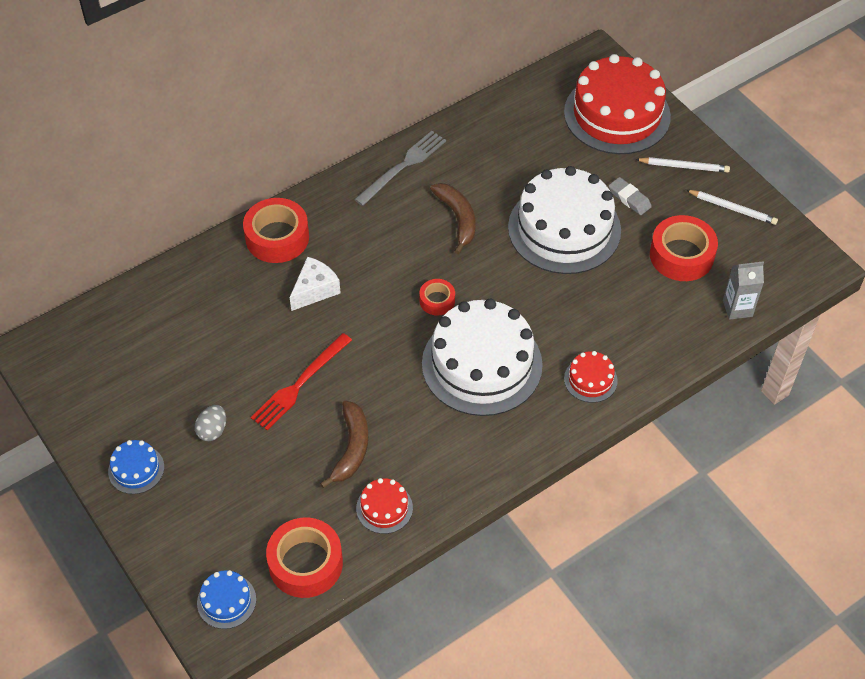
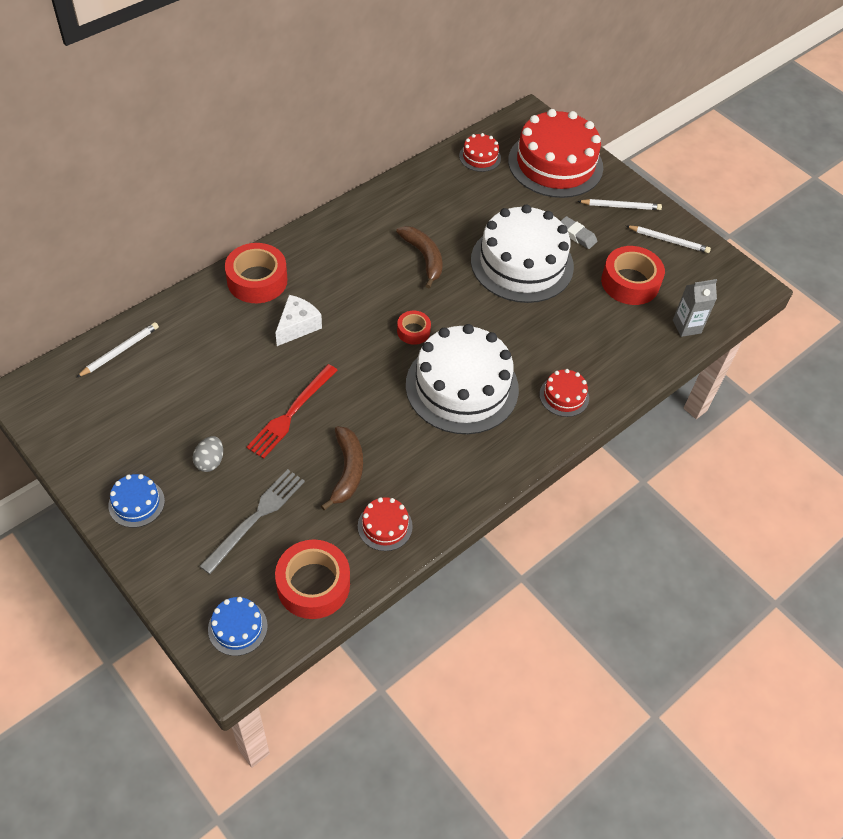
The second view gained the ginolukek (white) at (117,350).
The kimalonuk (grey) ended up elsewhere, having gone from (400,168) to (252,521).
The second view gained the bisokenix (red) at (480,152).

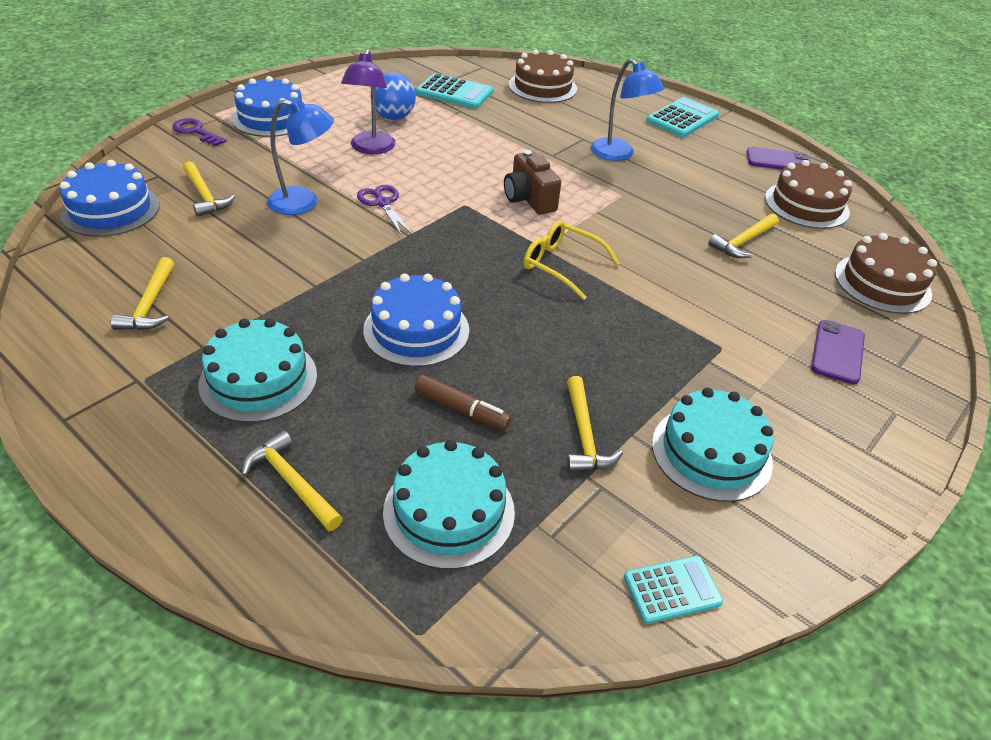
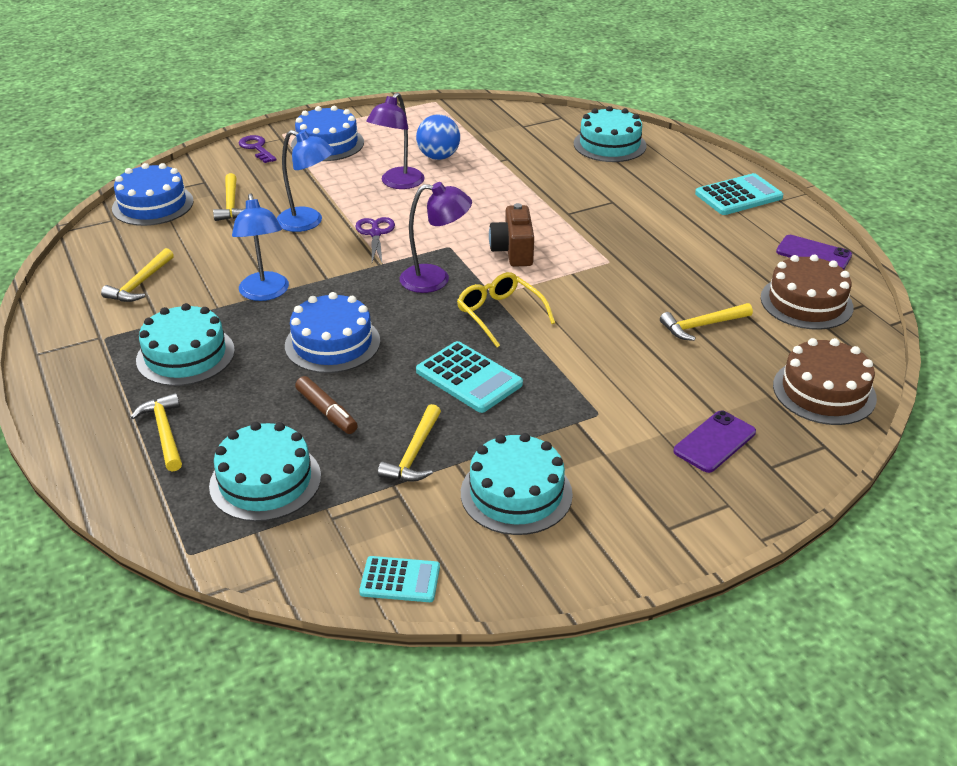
The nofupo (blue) ended up elsewhere, having gone from (627,110) to (260,247).
The second view gained the nofupo (purple) at (436,237).
The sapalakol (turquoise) ended up elsewhere, having gone from (454,91) to (469,377).
What was the bisokenix (brown) at (543,76) turned into the bisokenix (turquoise) at (610,134).

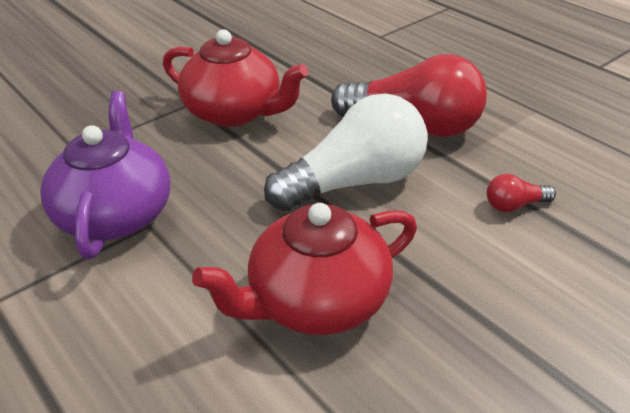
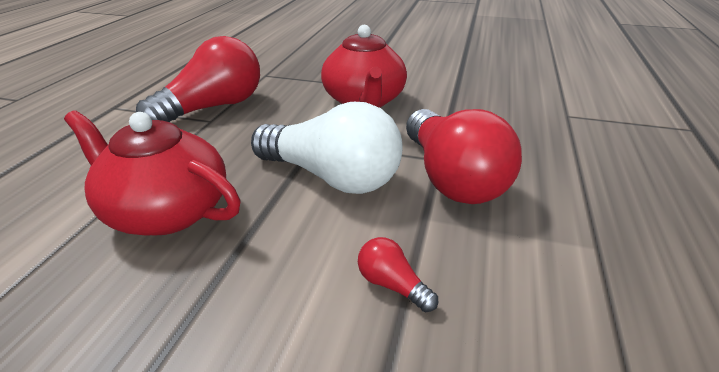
Where the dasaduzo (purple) stood at (105,175), the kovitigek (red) came to stand at (198,79).

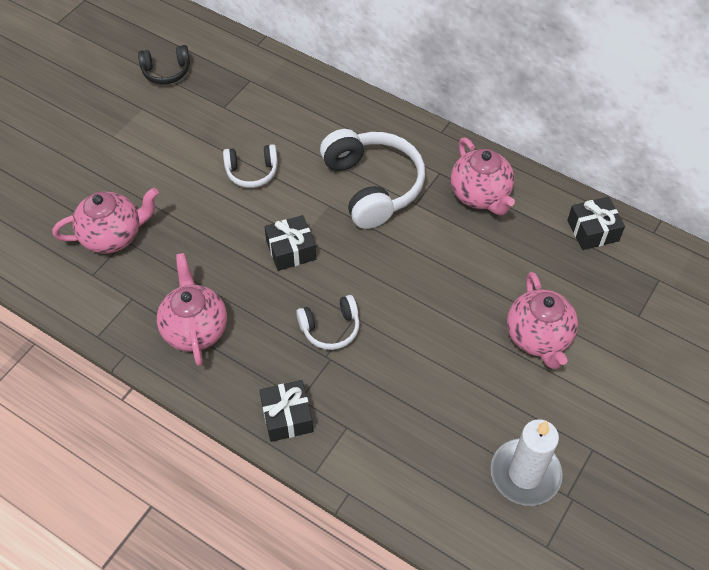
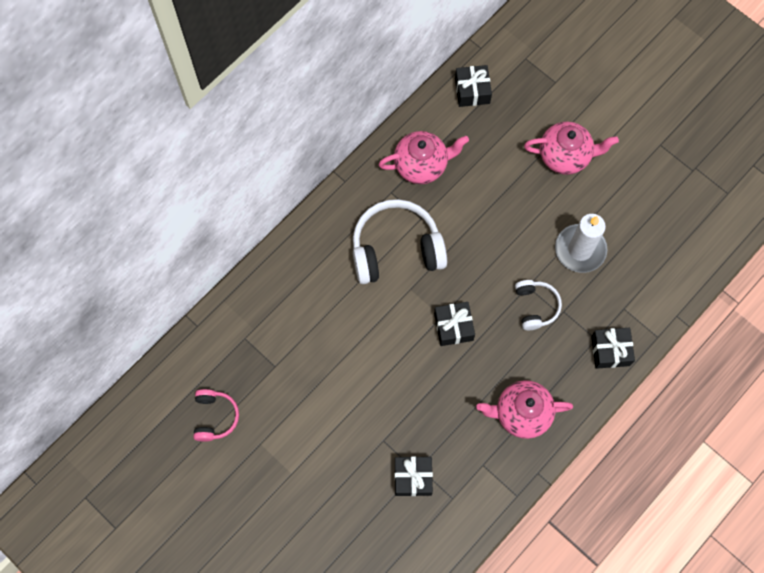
What was the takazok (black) at (164,65) turned into the takazok (pink) at (216,415).
Where the dasaduzo (pink) stood at (105,220), the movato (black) came to stand at (413,476).
The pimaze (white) ended up elsewhere, having gone from (527,462) to (581,243).
The second view lost the takazok (white) at (250,166).

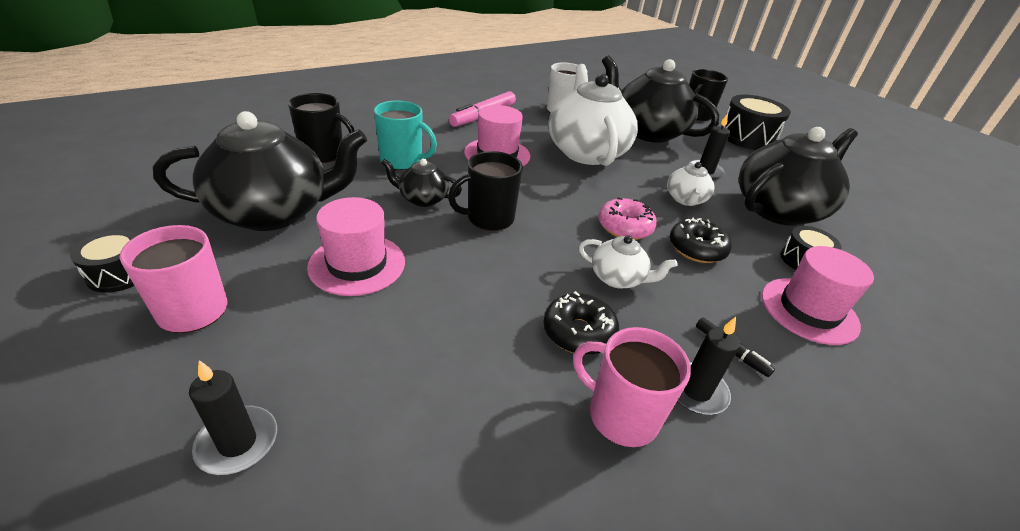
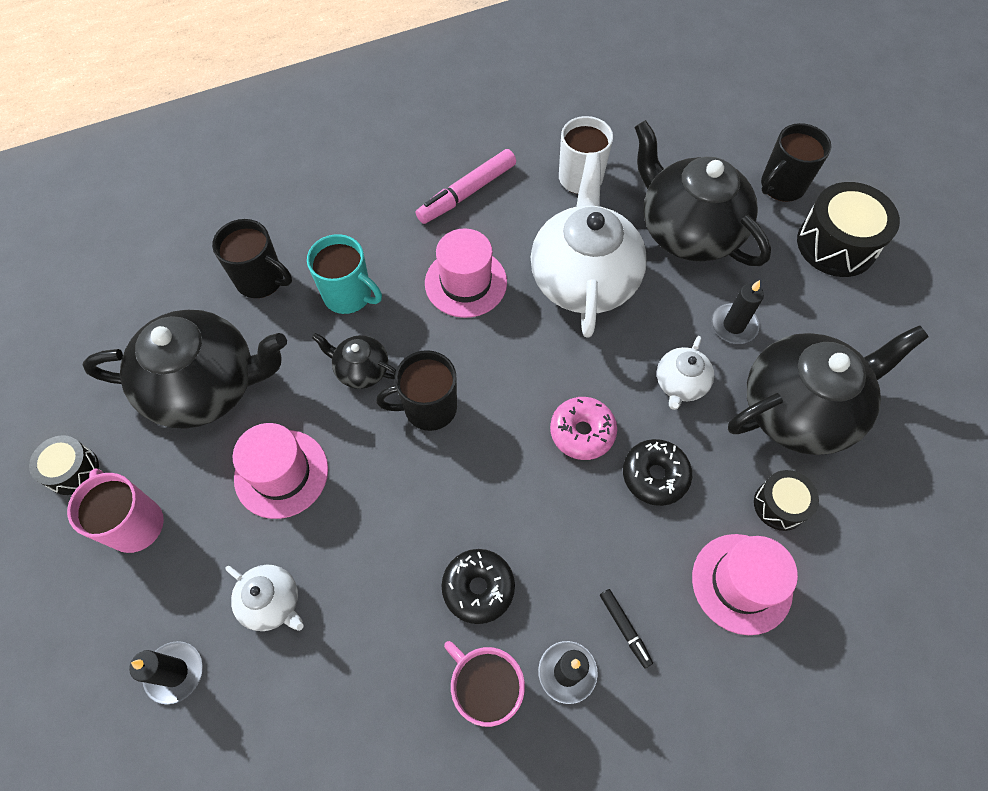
The dasaduzo (white) ended up elsewhere, having gone from (628,262) to (265,598).

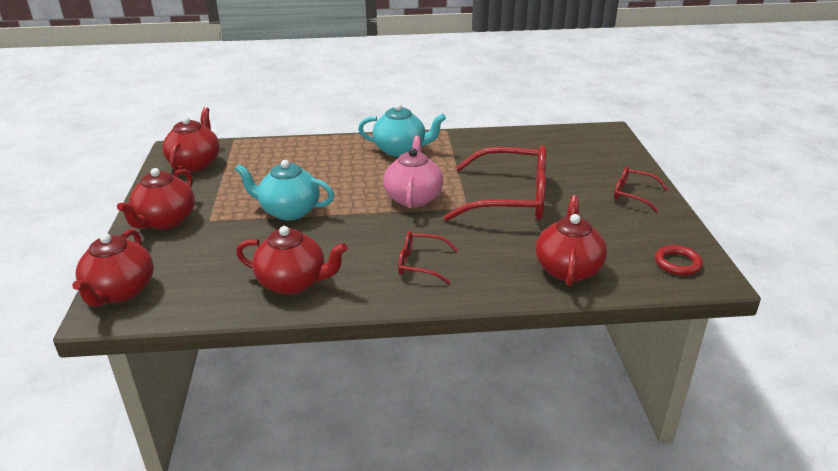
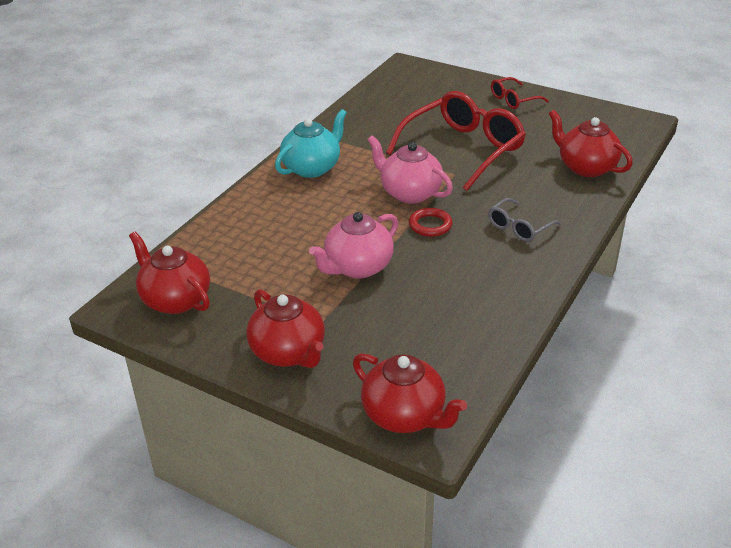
What was the dasaduzo (turquoise) at (284,190) turned into the dasaduzo (pink) at (353,245).
The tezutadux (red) ended up elsewhere, having gone from (679,260) to (430,222).
What was the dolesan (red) at (428,257) turned into the dolesan (grey) at (524,220).
The second view lost the dasaduzo (red) at (292,260).

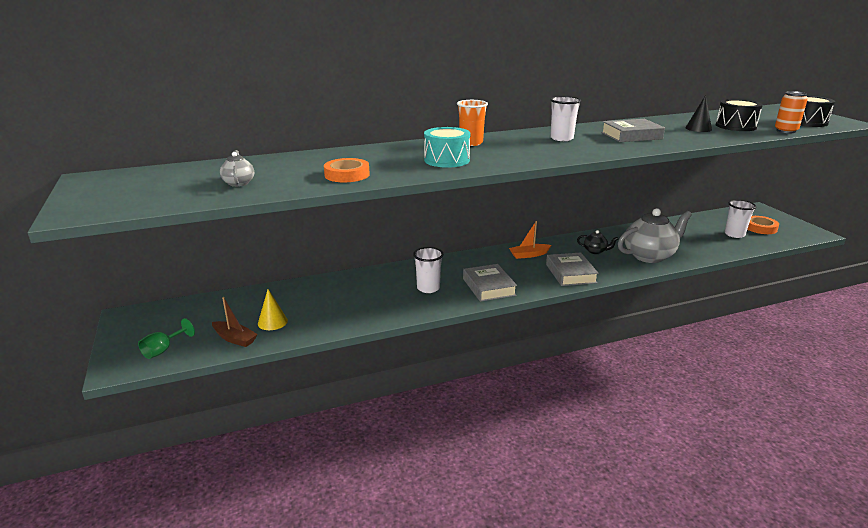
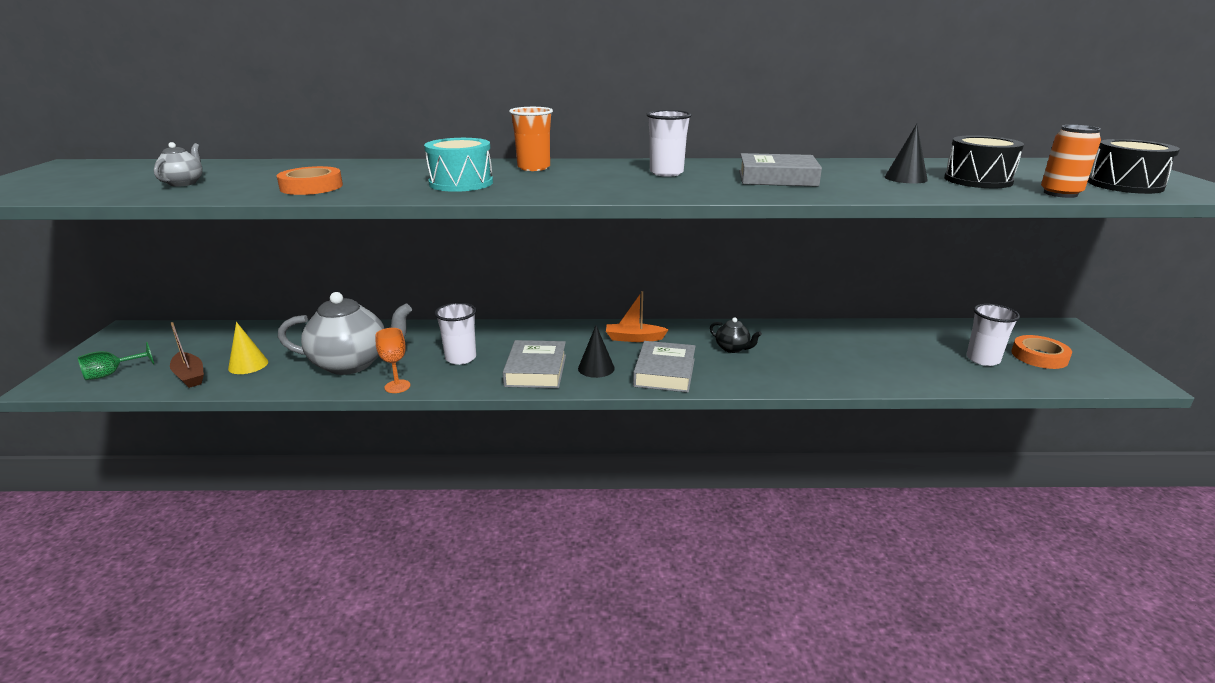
The dasaduzo (grey) ended up elsewhere, having gone from (655,235) to (345,333).
The second view gained the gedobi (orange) at (393,360).
The second view gained the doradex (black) at (596,352).

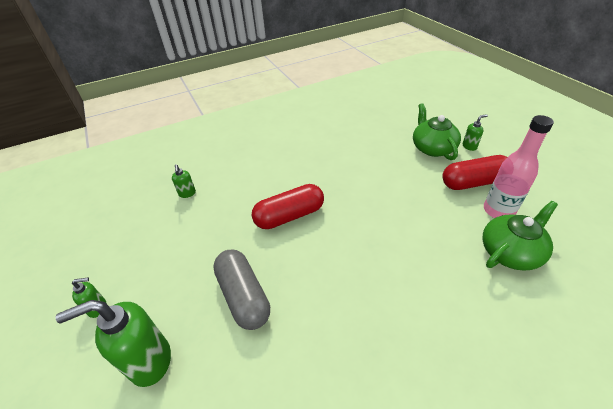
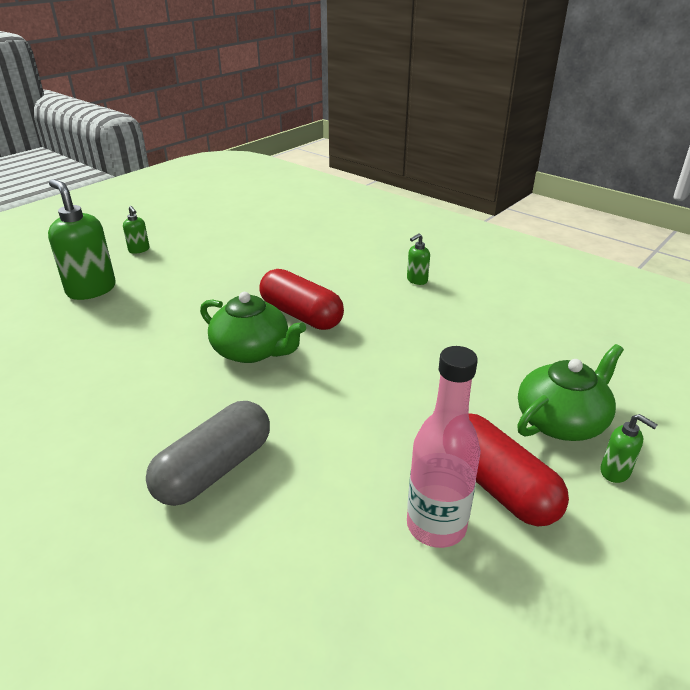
The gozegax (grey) ended up elsewhere, having gone from (241,289) to (208,453).
The dasaduzo (green) ended up elsewhere, having gone from (520,235) to (253,327).
The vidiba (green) ended up elsewhere, having gone from (184,181) to (418,259).

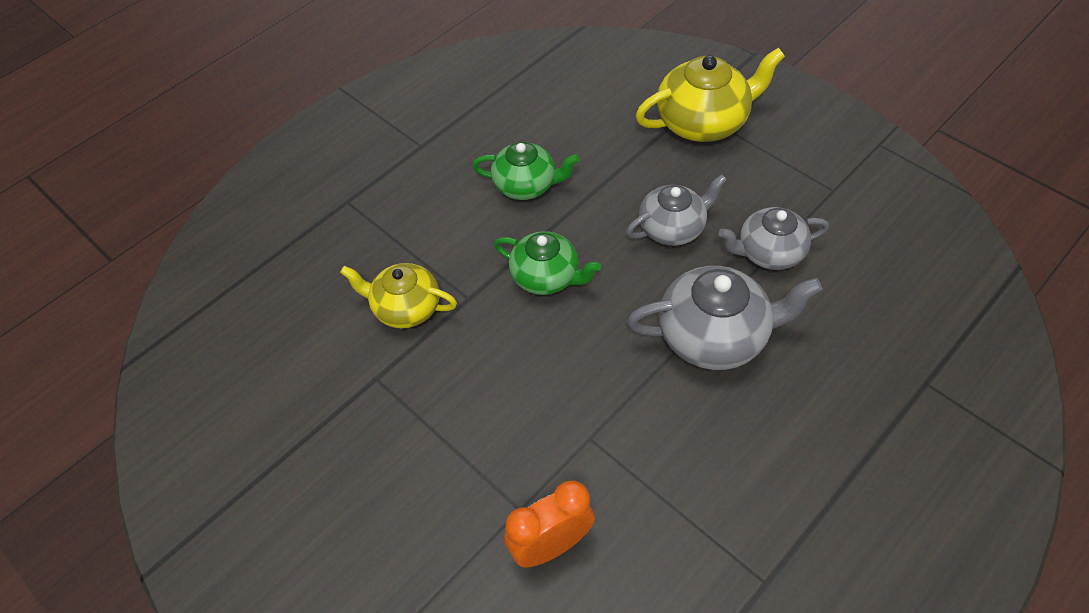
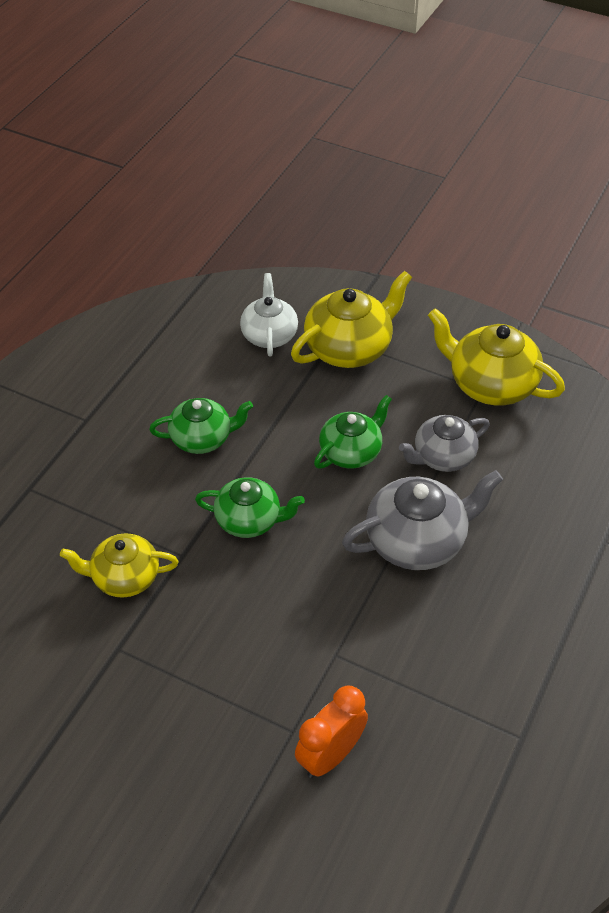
The second view gained the dasaduzo (white) at (269,314).
What was the dasaduzo (grey) at (676,210) turned into the dasaduzo (green) at (353,432).
The second view gained the dasaduzo (yellow) at (496,356).

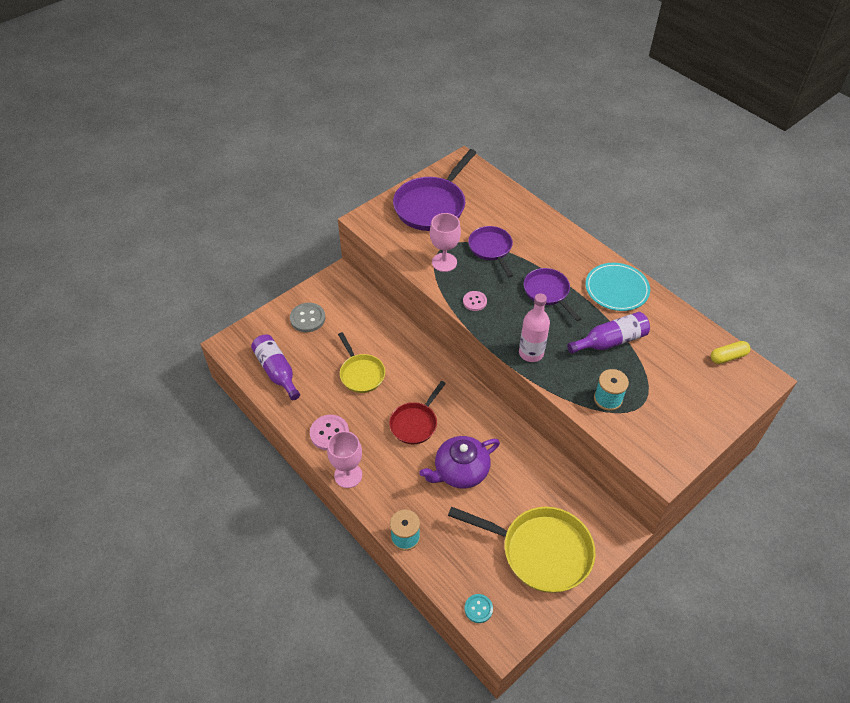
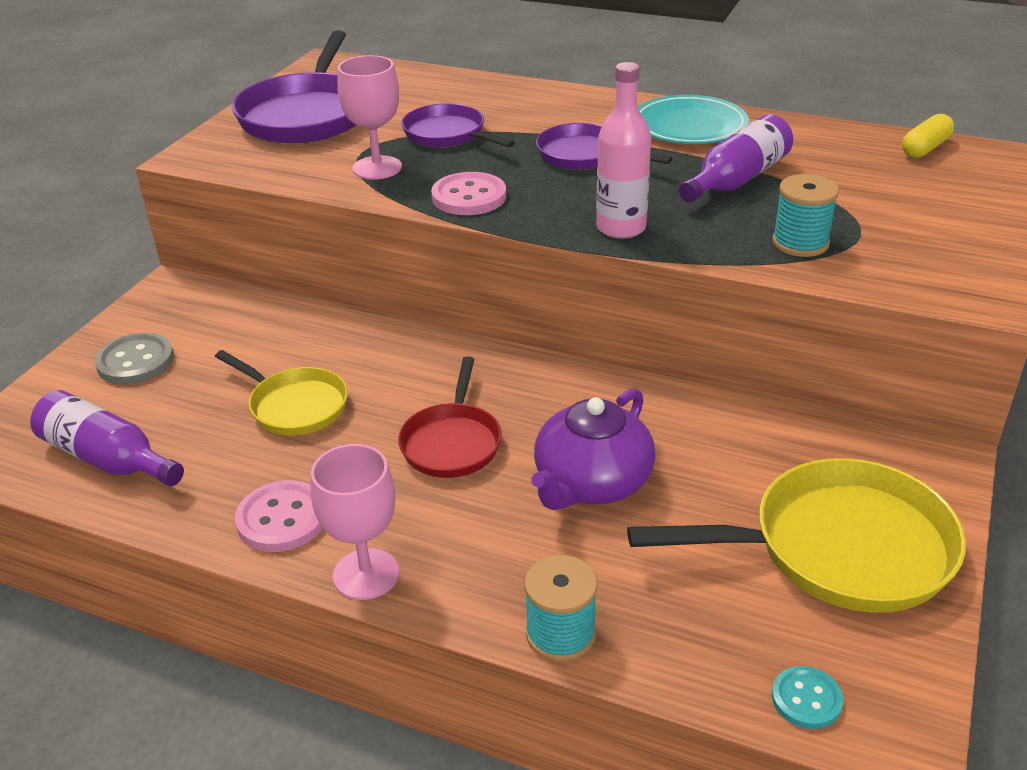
The size of the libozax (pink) at (475,301) changed by a factor of 1.58.

